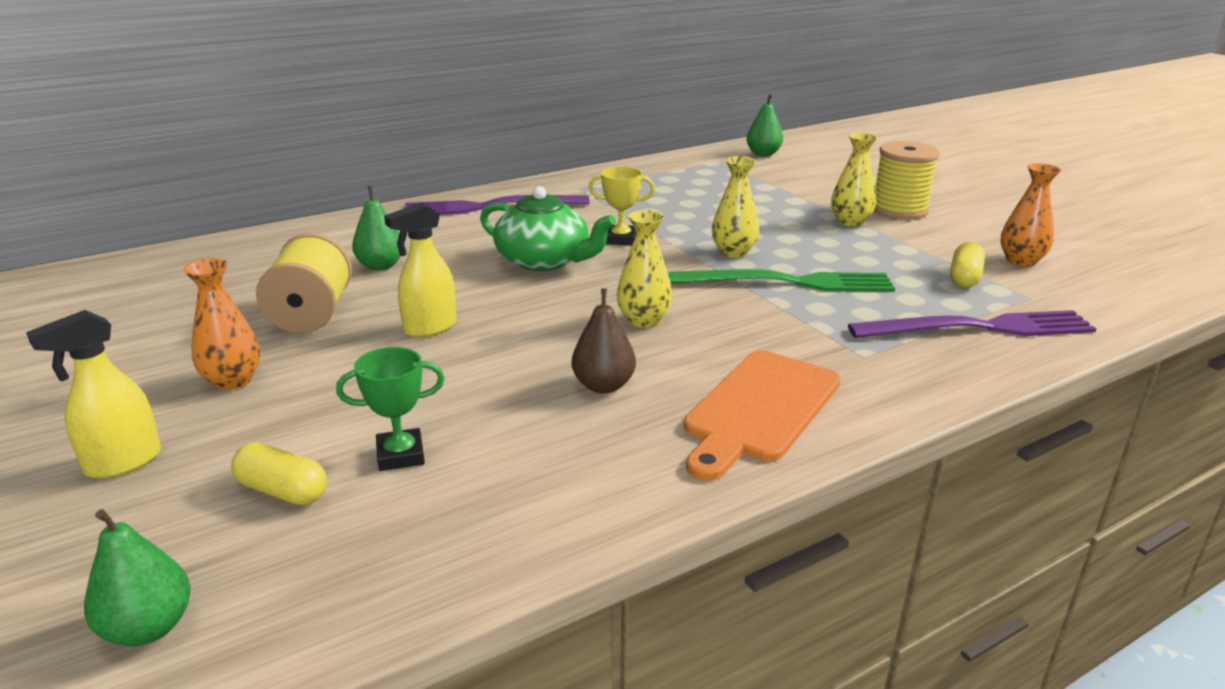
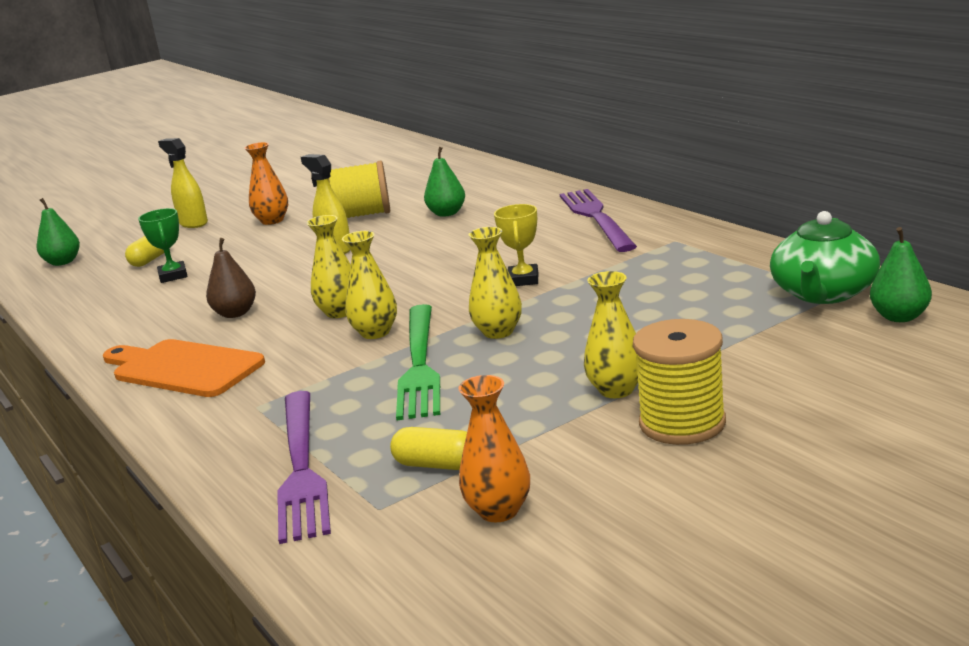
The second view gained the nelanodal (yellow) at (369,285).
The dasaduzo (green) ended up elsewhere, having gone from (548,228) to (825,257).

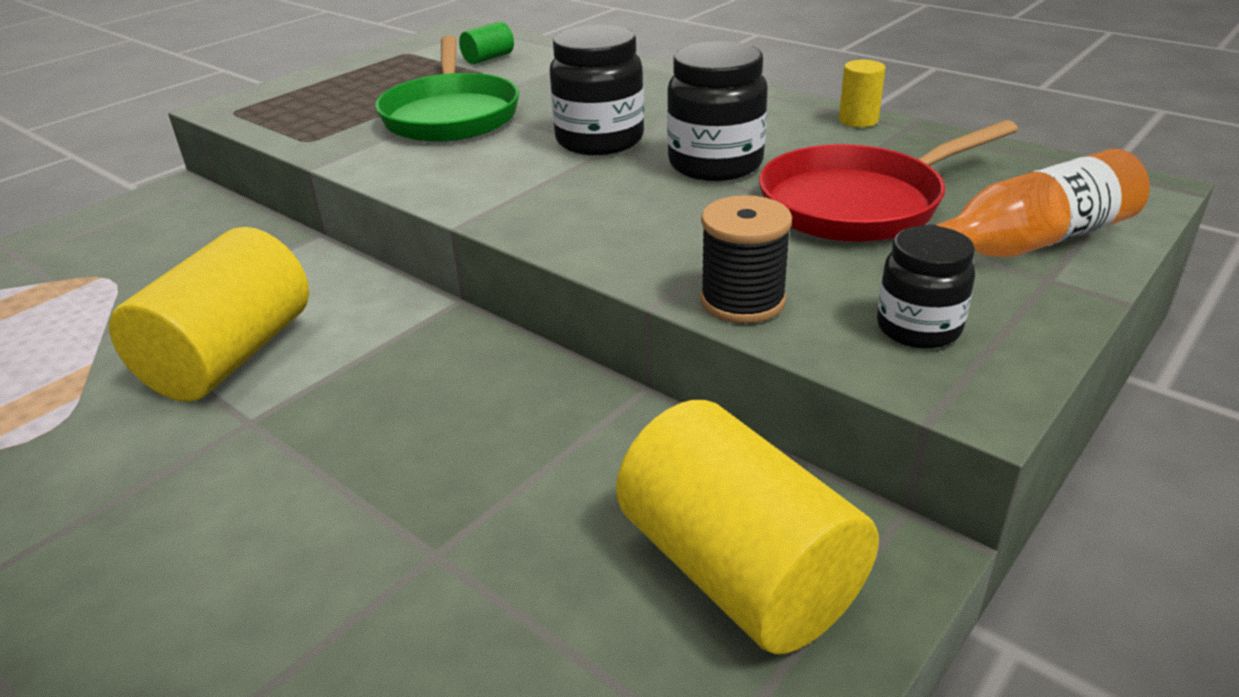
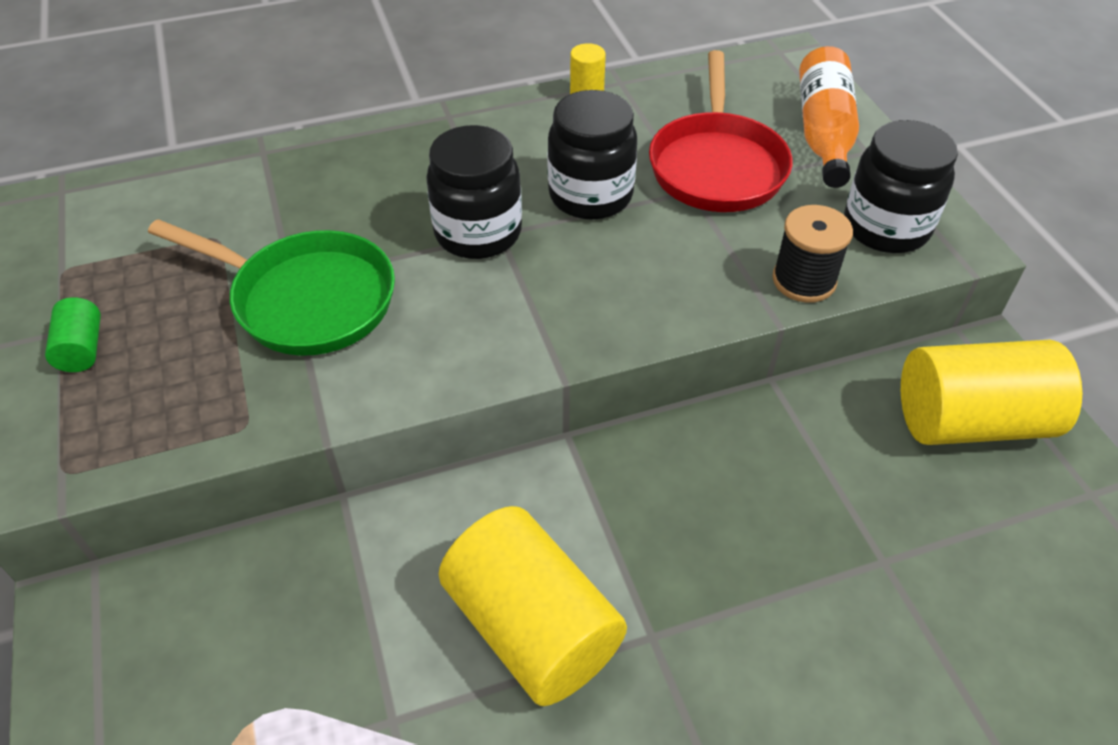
The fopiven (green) ended up elsewhere, having gone from (486,42) to (73,334).
The size of the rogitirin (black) at (926,287) changed by a factor of 1.56.

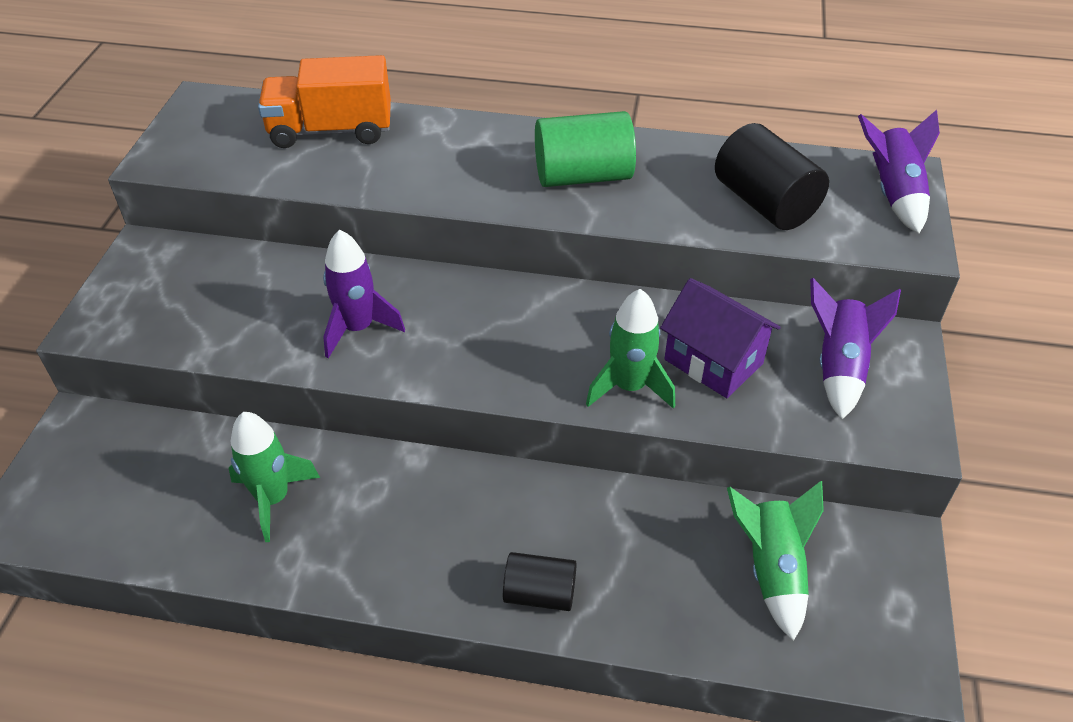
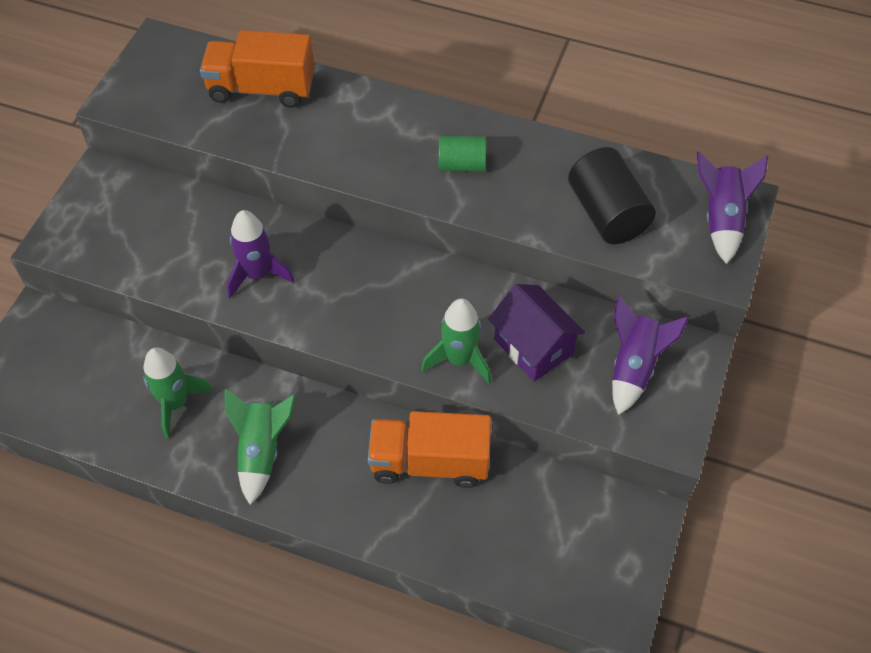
The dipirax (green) ended up elsewhere, having gone from (775,561) to (260,447).
The second view gained the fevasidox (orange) at (429,449).
The size of the fopiven (green) at (585,149) changed by a factor of 0.61.
The second view lost the fopiven (black) at (540,581).

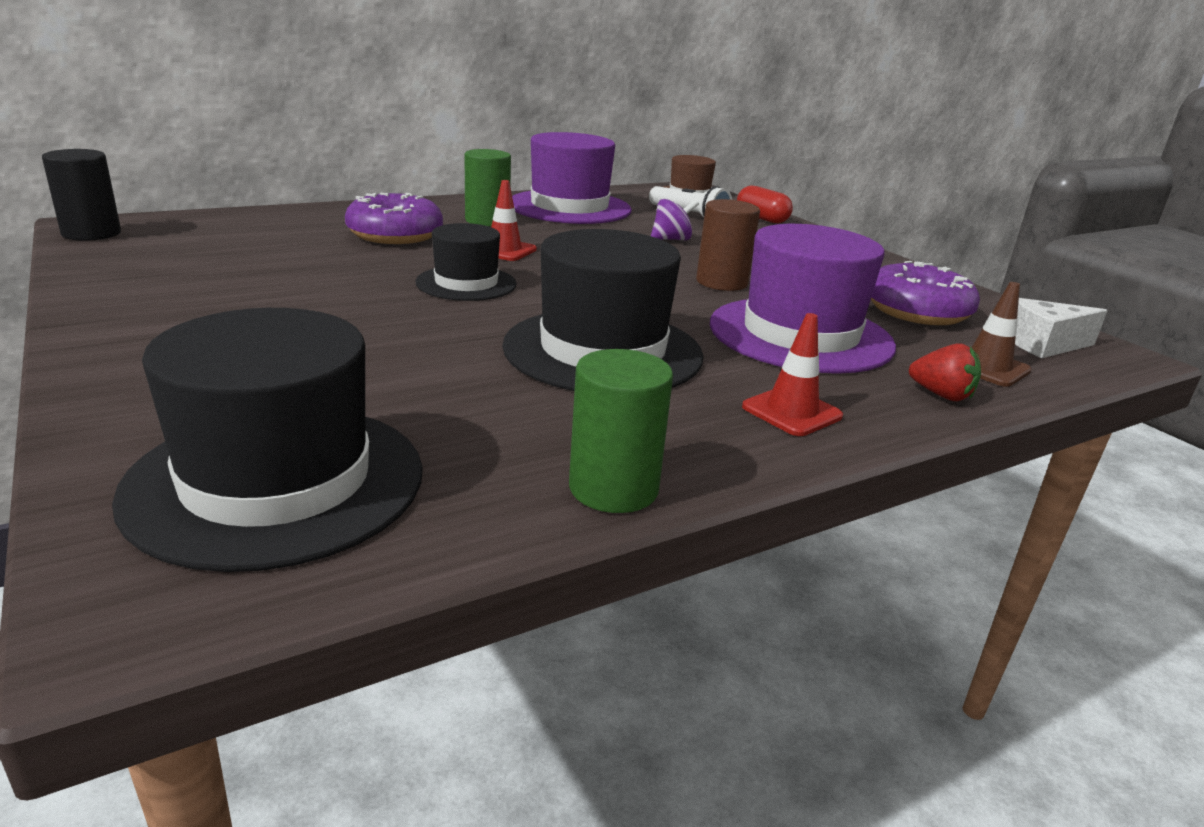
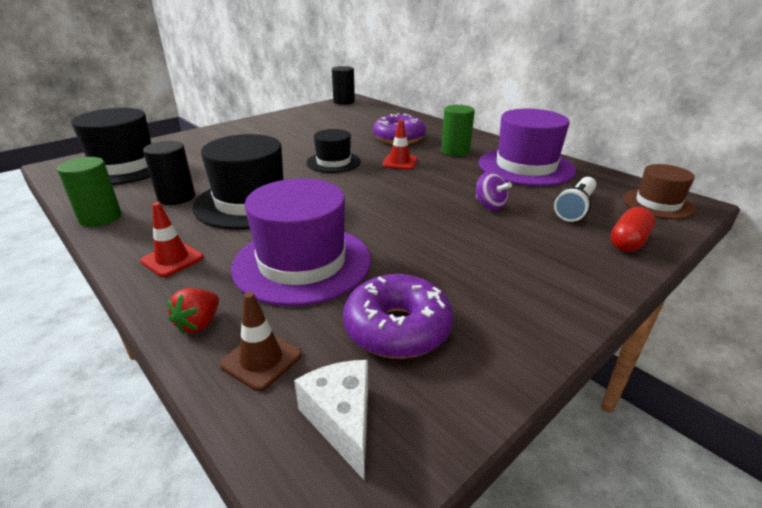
The second view gained the fopiven (black) at (169,173).
The second view lost the fopiven (brown) at (728,245).

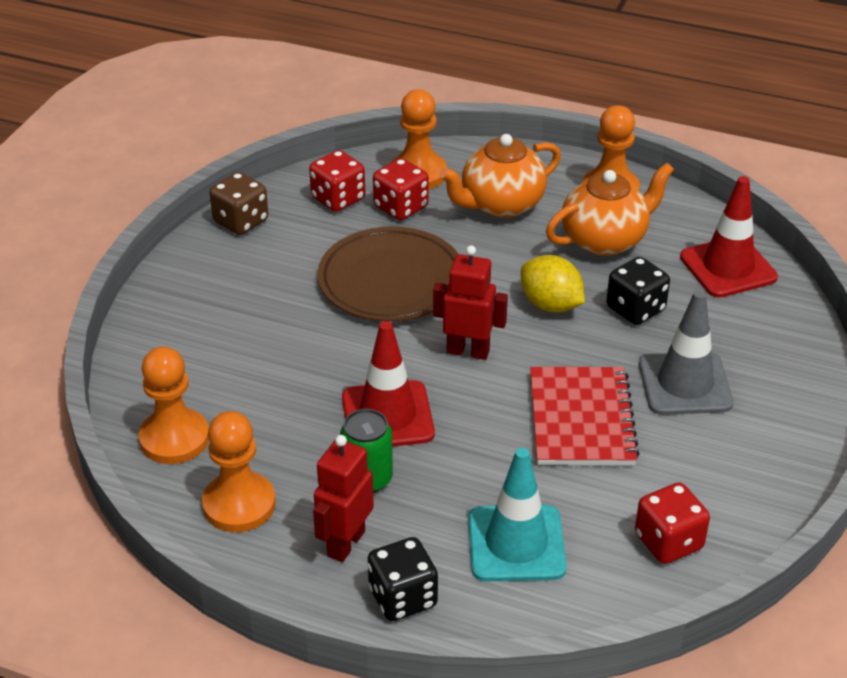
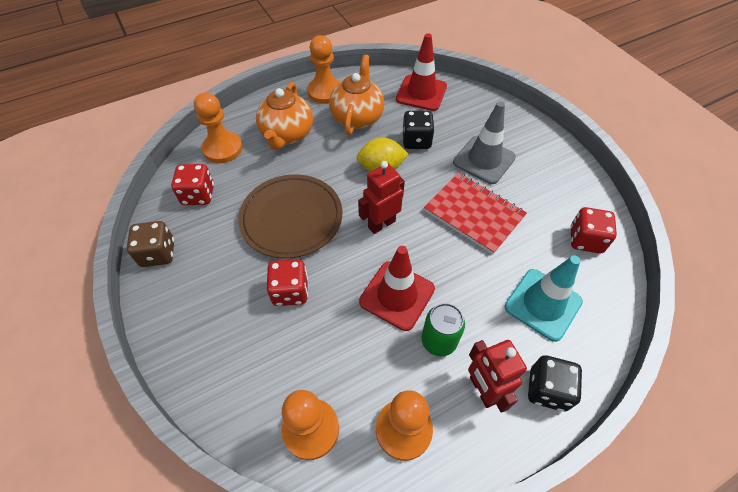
The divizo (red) ended up elsewhere, having gone from (401,189) to (287,282).

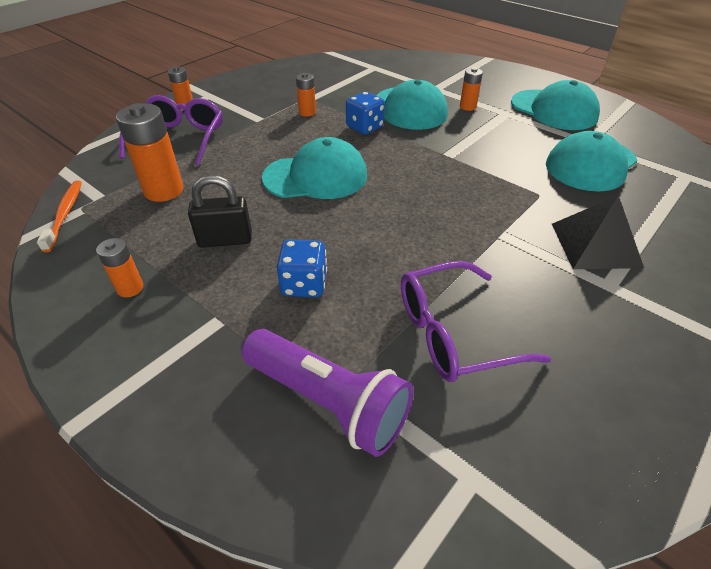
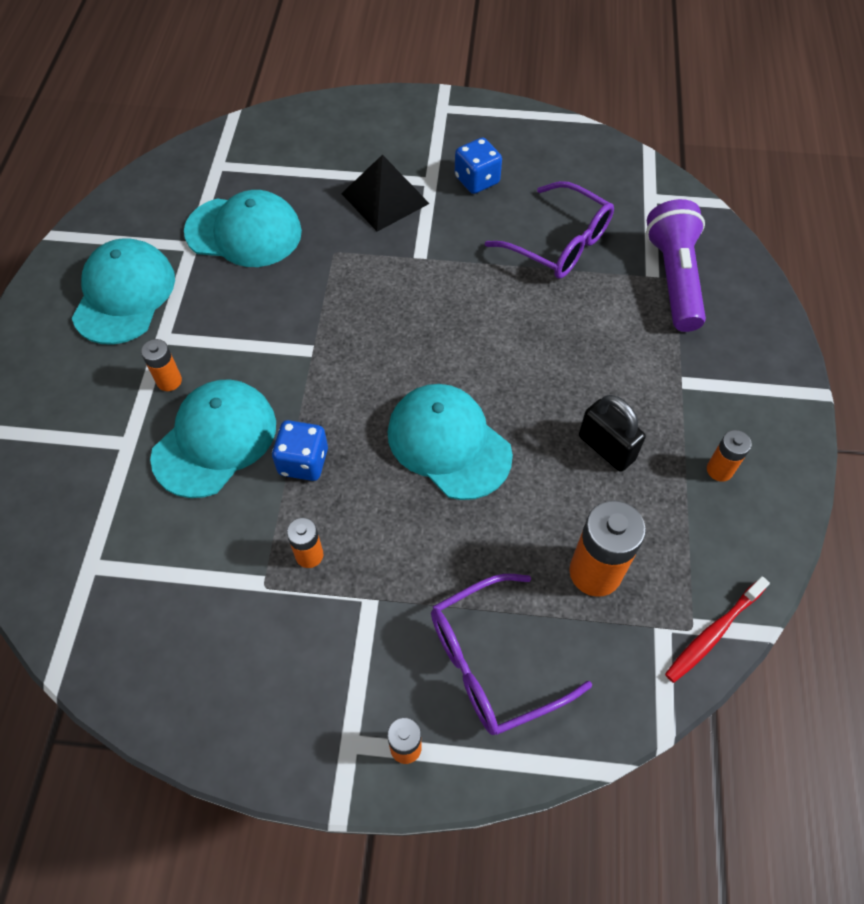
The divizo (blue) ended up elsewhere, having gone from (302,268) to (478,166).
What was the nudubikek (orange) at (59,216) turned into the nudubikek (red) at (717,629).

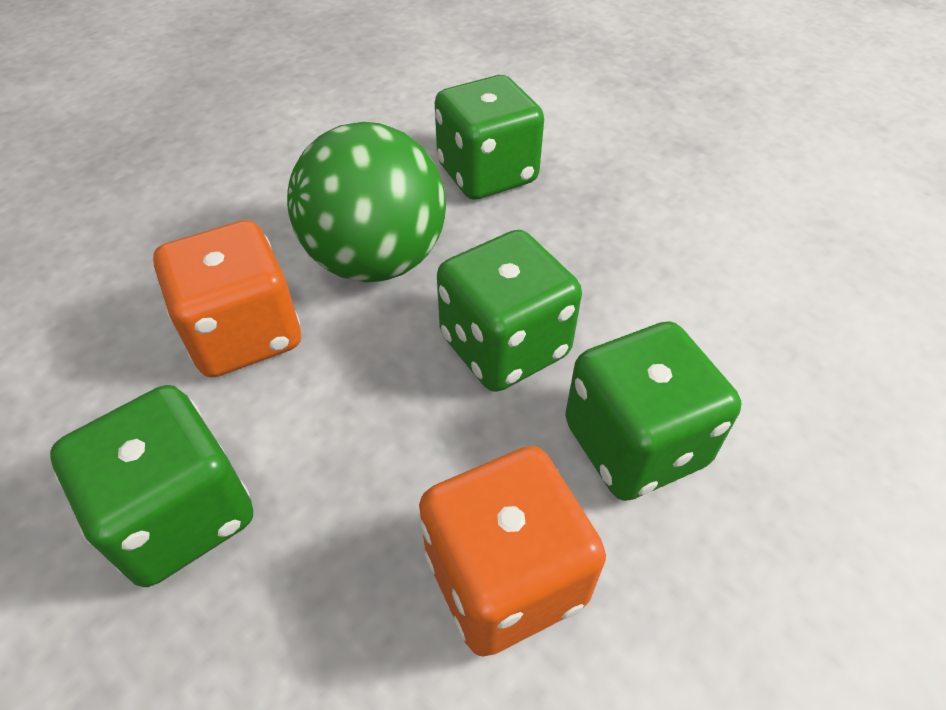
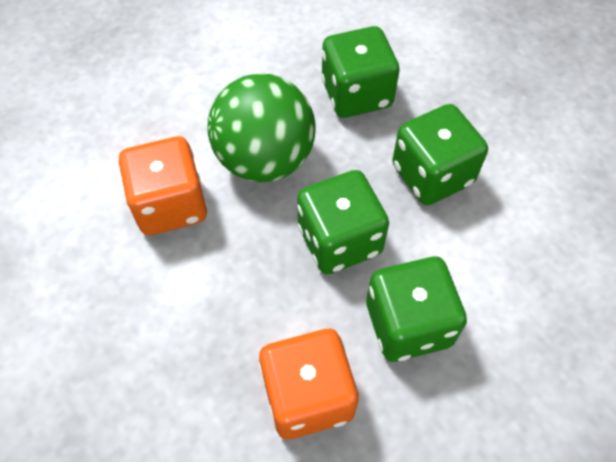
The divizo (green) ended up elsewhere, having gone from (151,486) to (440,154).

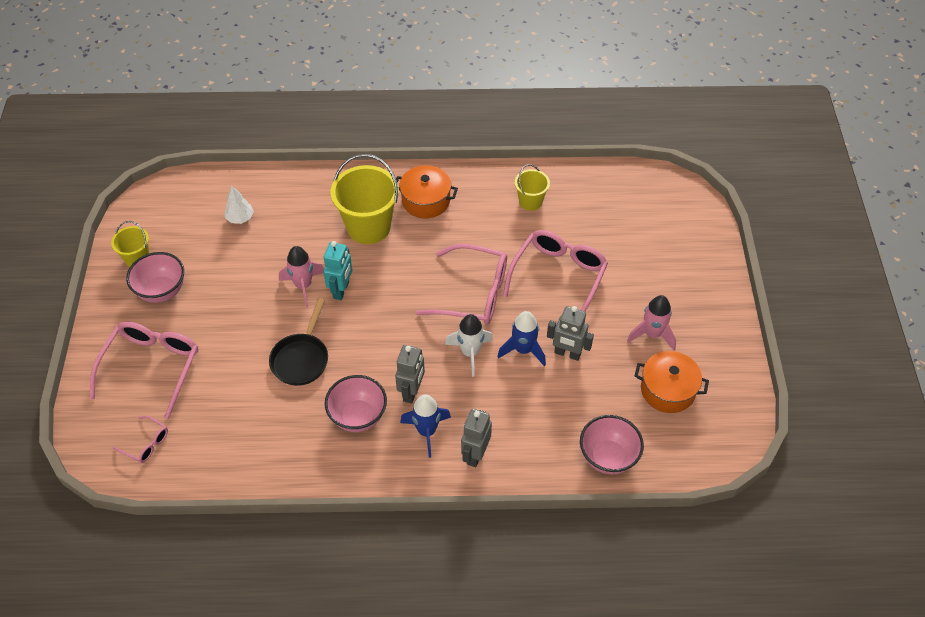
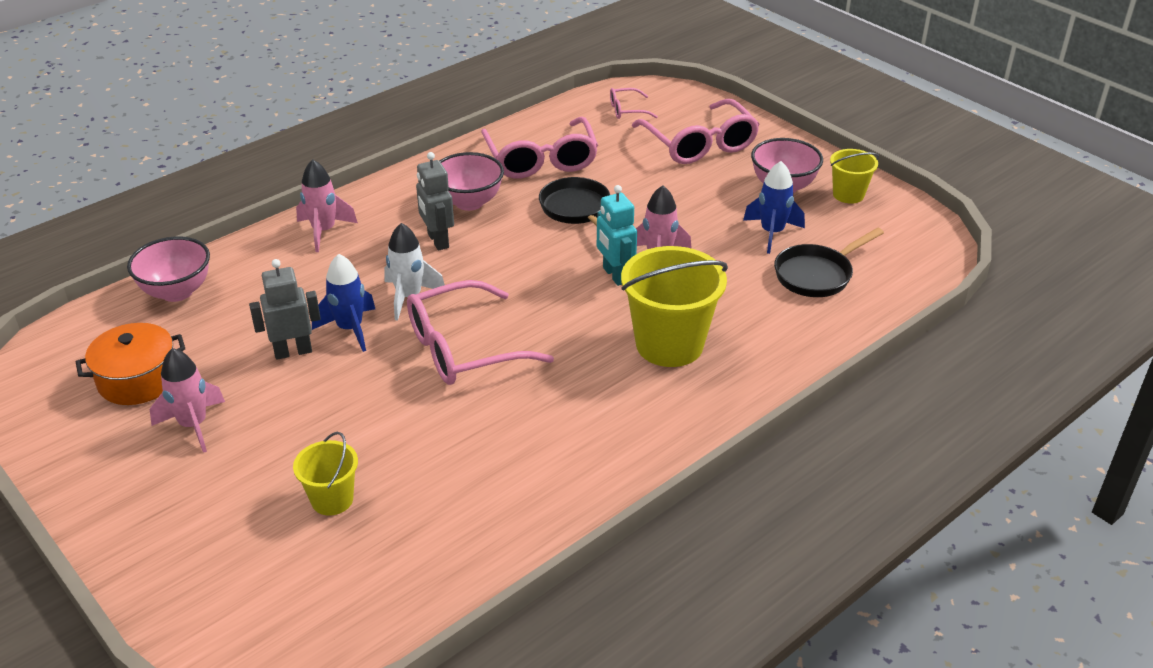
The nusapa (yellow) ended up elsewhere, having gone from (532,187) to (325,474).
Where the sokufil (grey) stood at (476,438), the dipirax (pink) came to stand at (327,205).
The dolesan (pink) ended up elsewhere, having gone from (555,271) to (539,148).
The dipirax (blue) ended up elsewhere, having gone from (425,426) to (774,207).
Where the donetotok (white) stood at (239,205), the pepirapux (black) came to stand at (829,262).
The second view lost the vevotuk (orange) at (427,191).

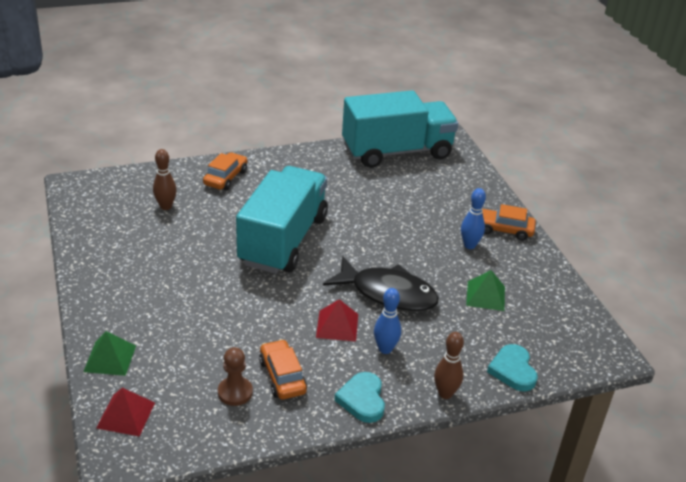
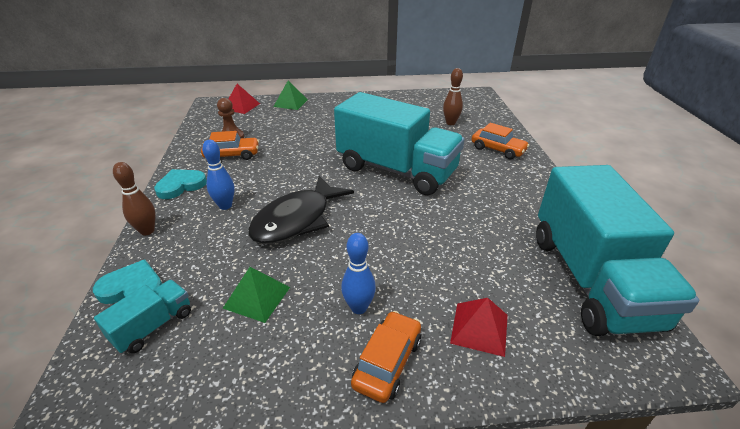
The second view gained the fevasidox (turquoise) at (142,316).
The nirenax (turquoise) at (359,397) ended up facing another way, 45 degrees counterclockwise from before.
The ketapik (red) ended up elsewhere, having gone from (337,320) to (479,327).

